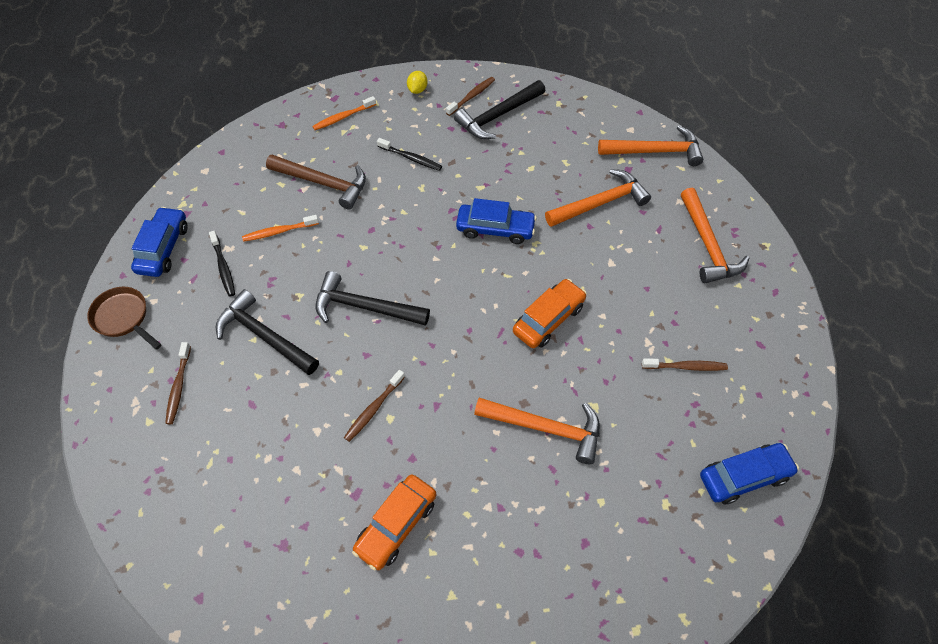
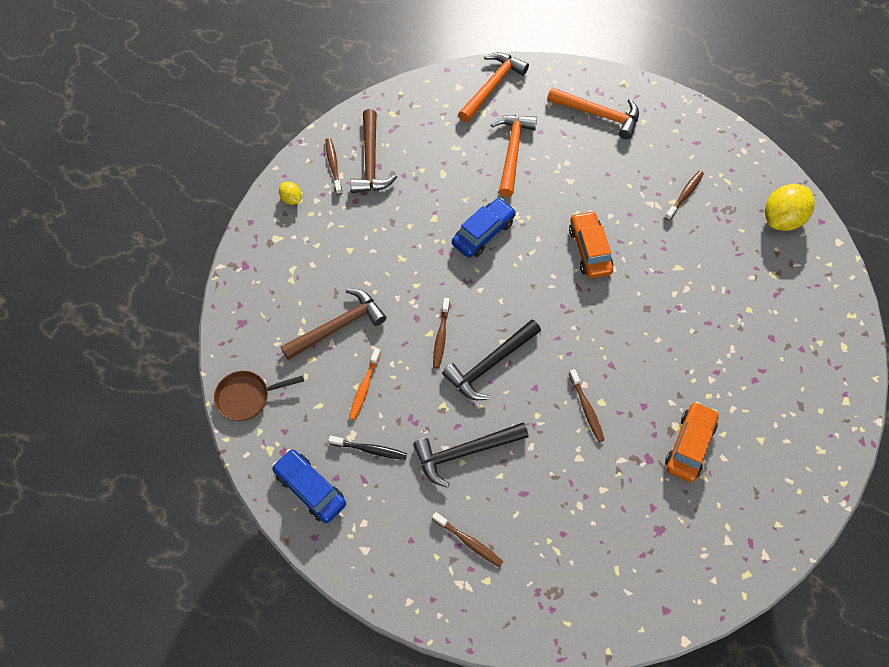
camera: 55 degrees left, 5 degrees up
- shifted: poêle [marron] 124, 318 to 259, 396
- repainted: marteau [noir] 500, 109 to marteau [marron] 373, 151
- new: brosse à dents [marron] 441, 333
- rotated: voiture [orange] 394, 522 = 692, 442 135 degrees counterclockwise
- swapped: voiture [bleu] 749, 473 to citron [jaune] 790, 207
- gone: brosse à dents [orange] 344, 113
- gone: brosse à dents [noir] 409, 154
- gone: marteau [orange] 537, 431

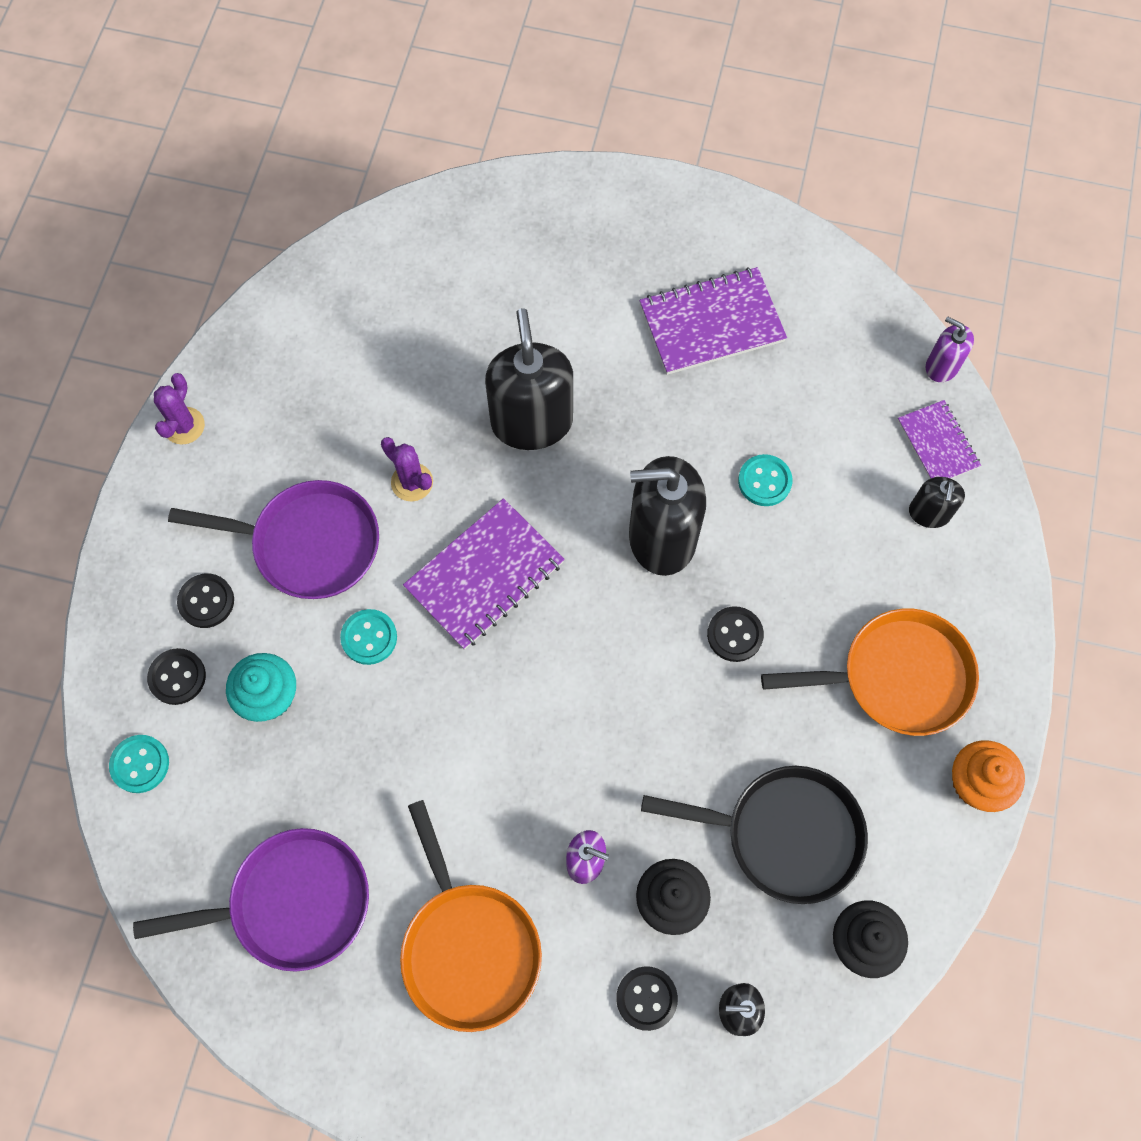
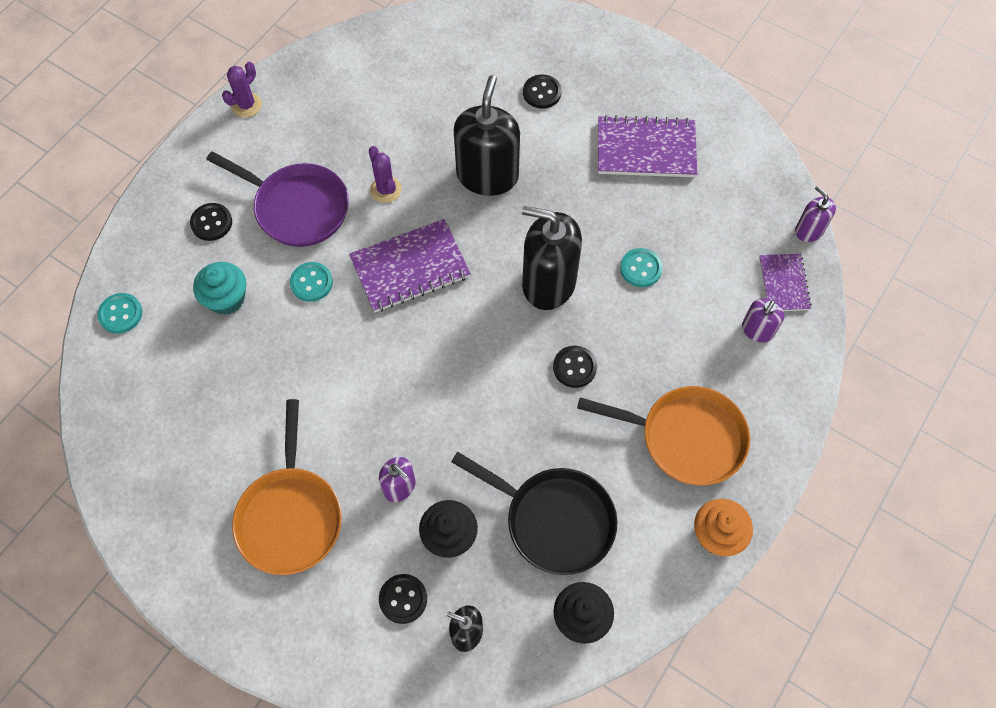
camera: 20 degrees right, 5 degrees down
- shifted: bouton [noir] 176, 676 to 542, 91
- repainted: distributeur de savon [noir] 937, 502 to distributeur de savon [violet] 763, 320
- gone: poêle [violet] 251, 900

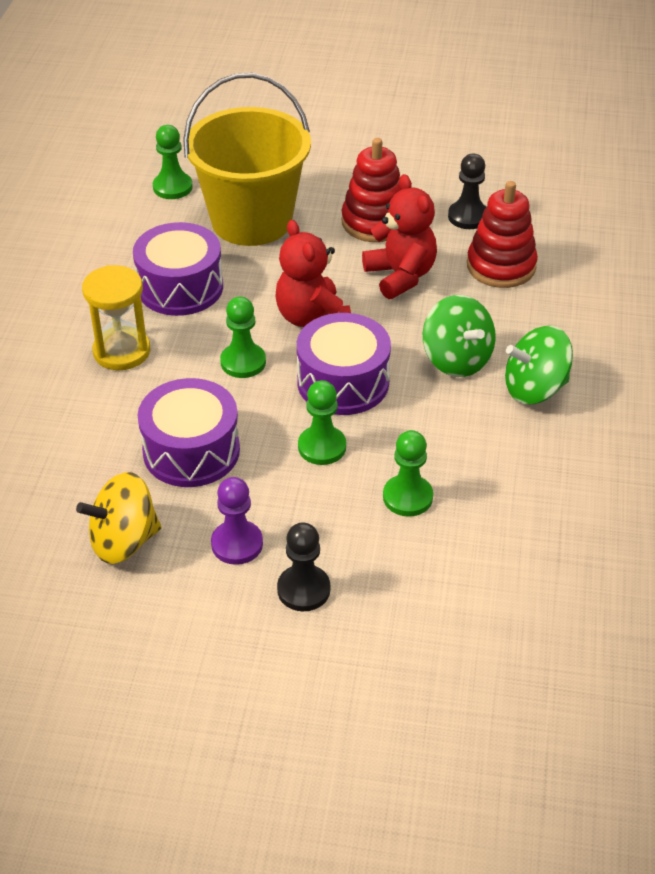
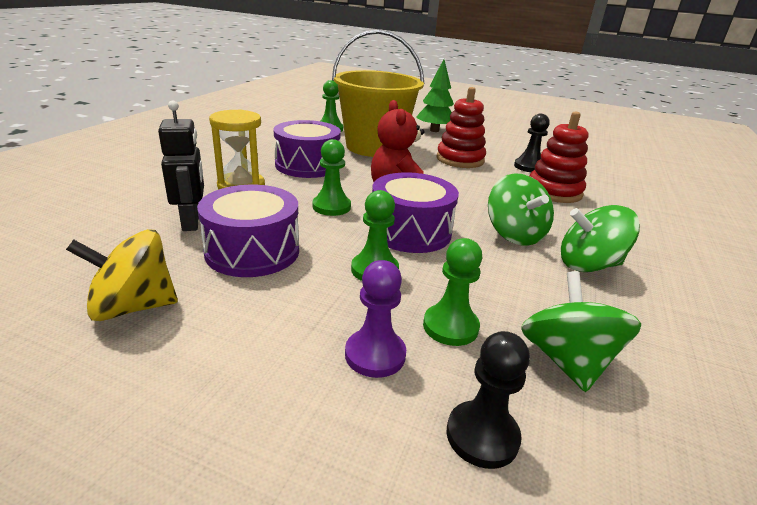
camera: 10 degrees right, 15 degrees down
- new: robot [noir] 181, 166
- shifted: pion [violet] 237, 521 to 375, 319
- new: arbre [vert] 435, 95
- shifted: pion [noir] 303, 566 to 488, 400
- new: toupie [vert] 581, 331
- gone: ours en peluche [rouge] 399, 236

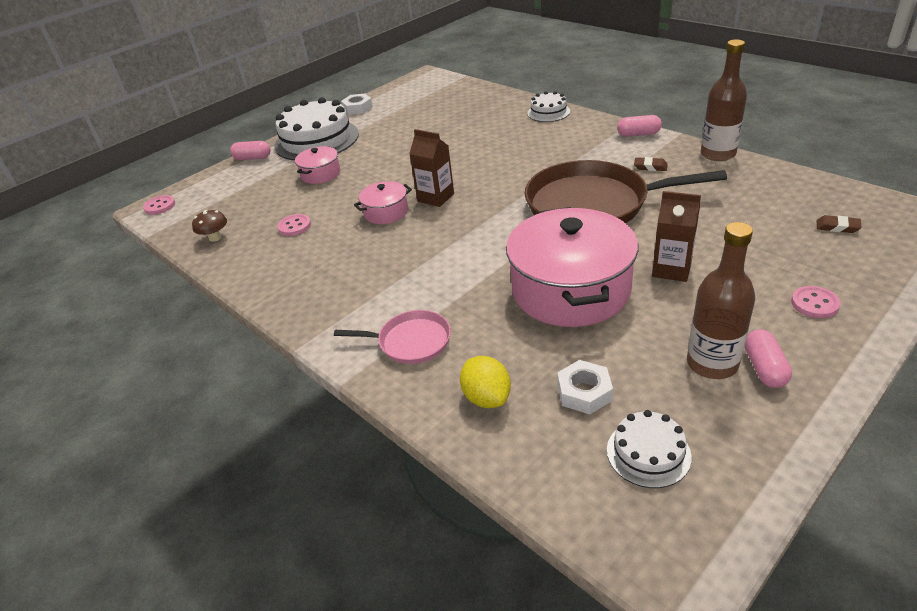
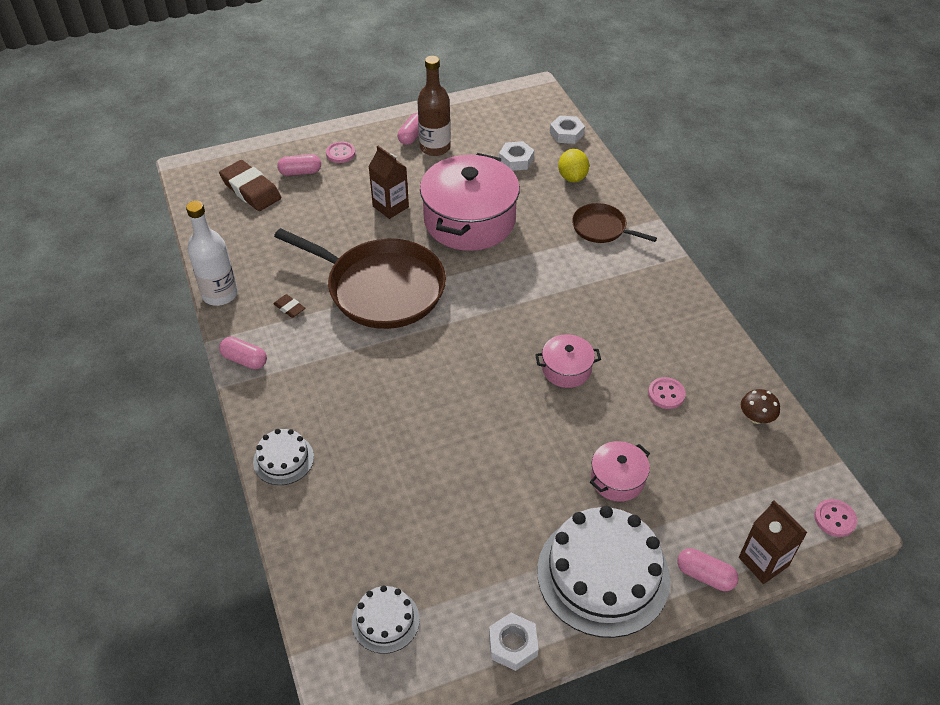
camera: 160 degrees left, 10 degrees up
- repainted: bouteille [marron] 724, 100 to bouteille [blanc] 212, 253
- scaled: gomme [marron] 839, 224 = 250, 185 x2.14
- new: gélule [rose] 299, 165
- shifted: gâteau [blanc] 649, 449 to 386, 619
- new: écrou [blanc] 567, 130
- repainted: poêle [rose] 392, 337 to poêle [marron] 614, 223
- shifted: brique de lait [marron] 431, 168 to 773, 542

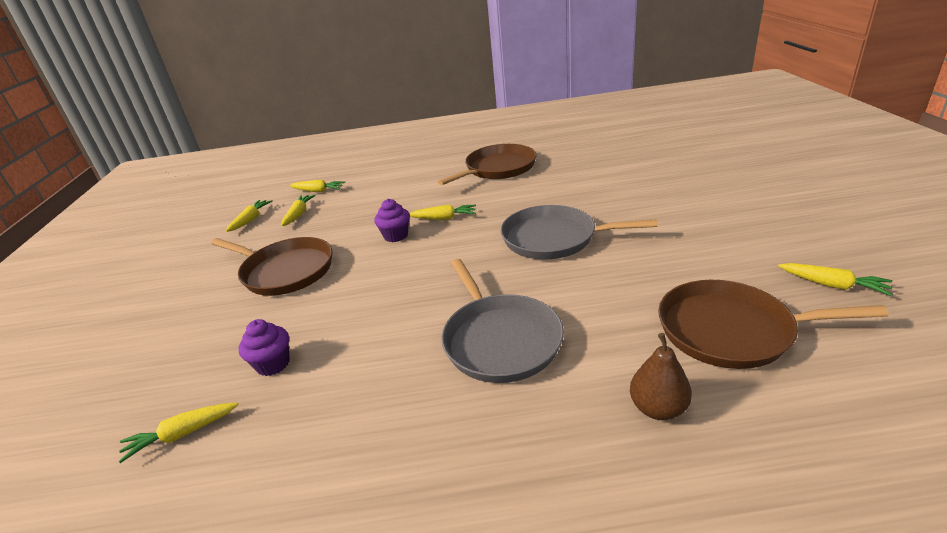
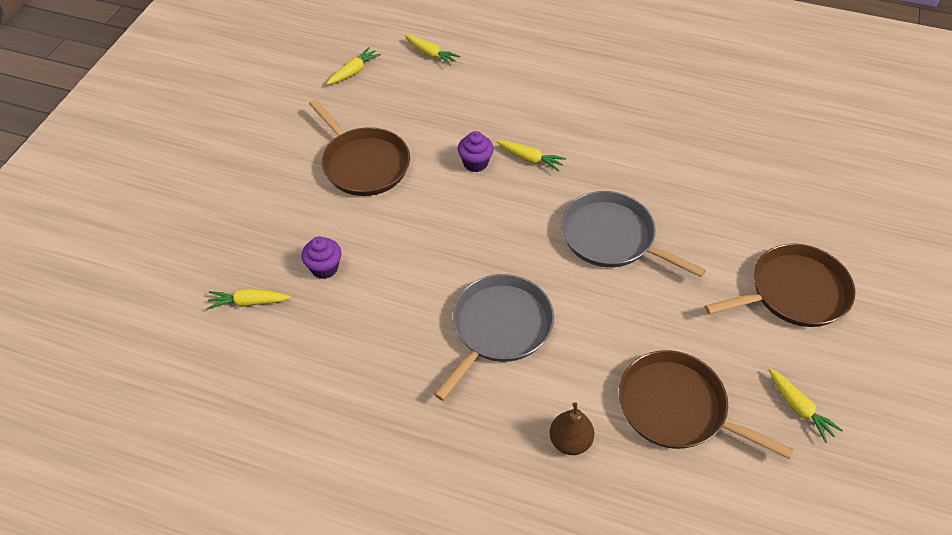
camera: 20 degrees right, 20 degrees up
- rotated: poêle [gris] 502, 321 = 494, 337 150 degrees counterclockwise
- shifted: poêle [marron] 487, 164 to 780, 285
- gone: carotte [jaune] 298, 210

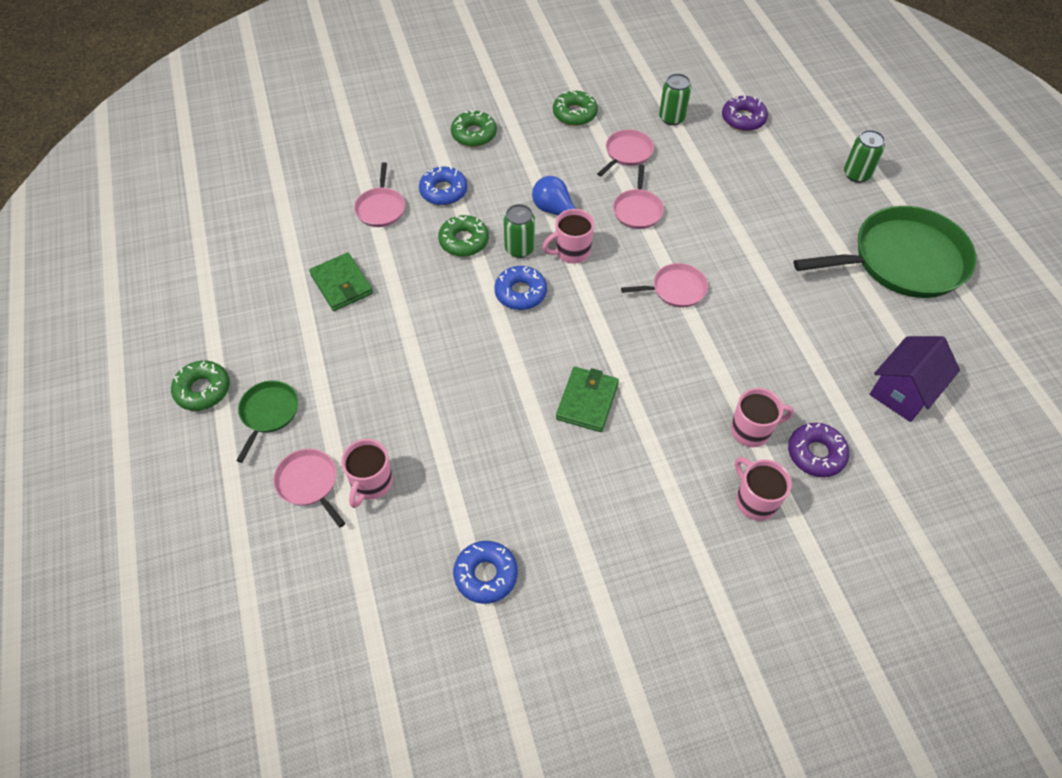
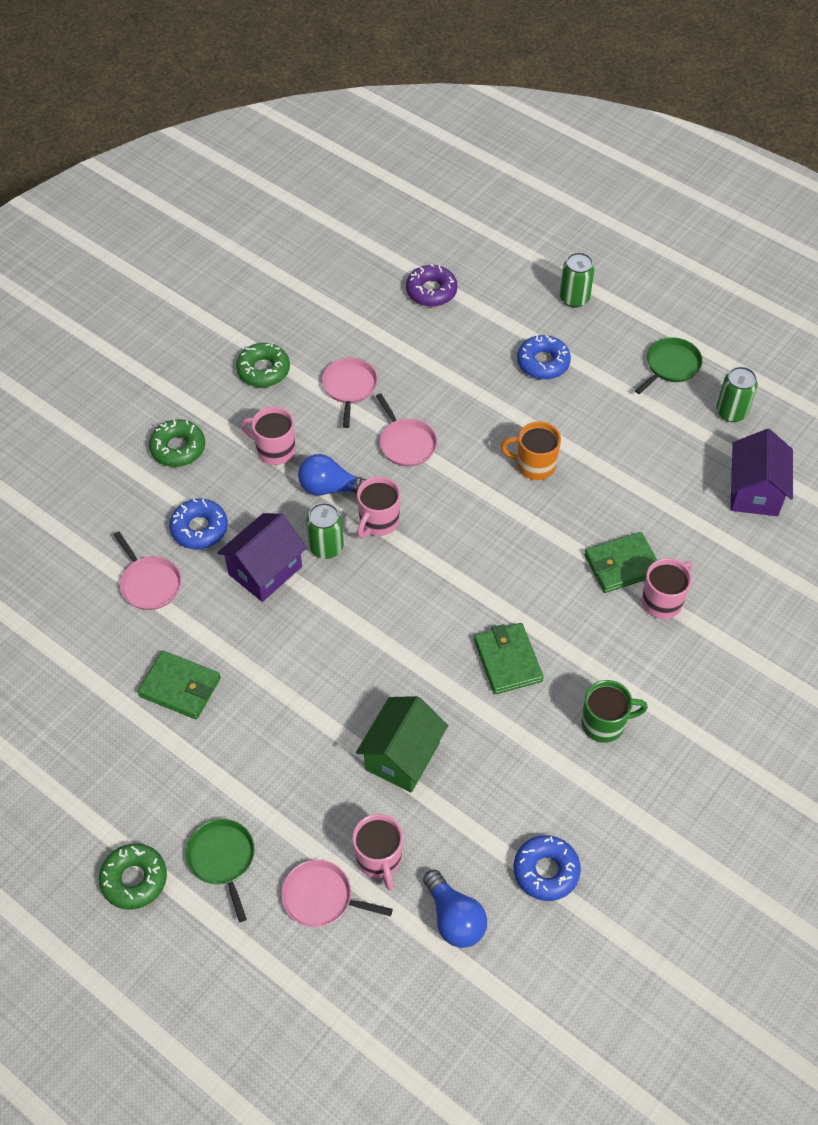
camera: 35 degrees left, 0 degrees up
- swapped: beignet [vert] 463, 236 to maison [violet] 262, 557
- shifted: tasse [rose] 763, 489 to 268, 436
- new: maison [vert] 402, 744
- new: ampoule [bleu] 455, 909
- new: tasse [orange] 531, 450
- shifted: beignet [bleu] 521, 288 to 544, 357
- new: tasse [vert] 614, 711
- new: portefeuille [vert] 620, 562
- scaled: poêle [vert] 885, 252 = 669, 365 x0.46
- shifted: canette [vert] 675, 99 to 737, 394
- gone: poêle [rose] 664, 285
- gone: beignet [violet] 818, 450

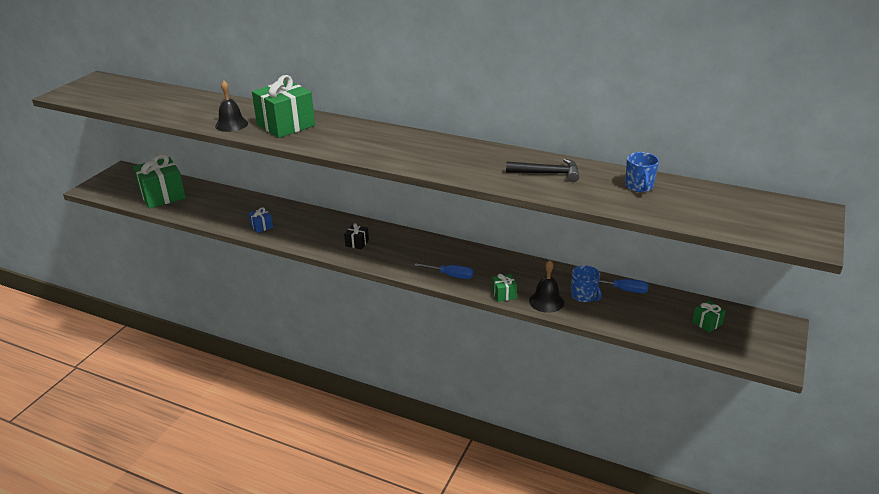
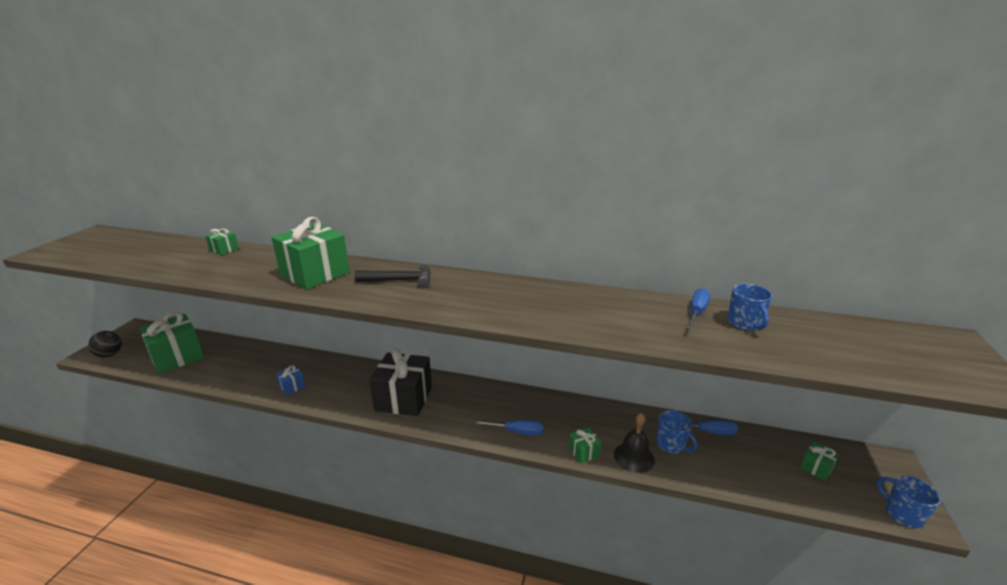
camera: 10 degrees left, 5 degrees down
- new: balle [noir] 105, 344
- new: cadeau [vert] 222, 242
- shifted: marteau [noir] 542, 170 to 393, 276
- scaled: cadeau [noir] 356, 236 = 400, 382 x2.27
- new: tournevis [bleu] 698, 308
- new: tasse [bleu] 909, 502
- gone: cloche [noir] 231, 106

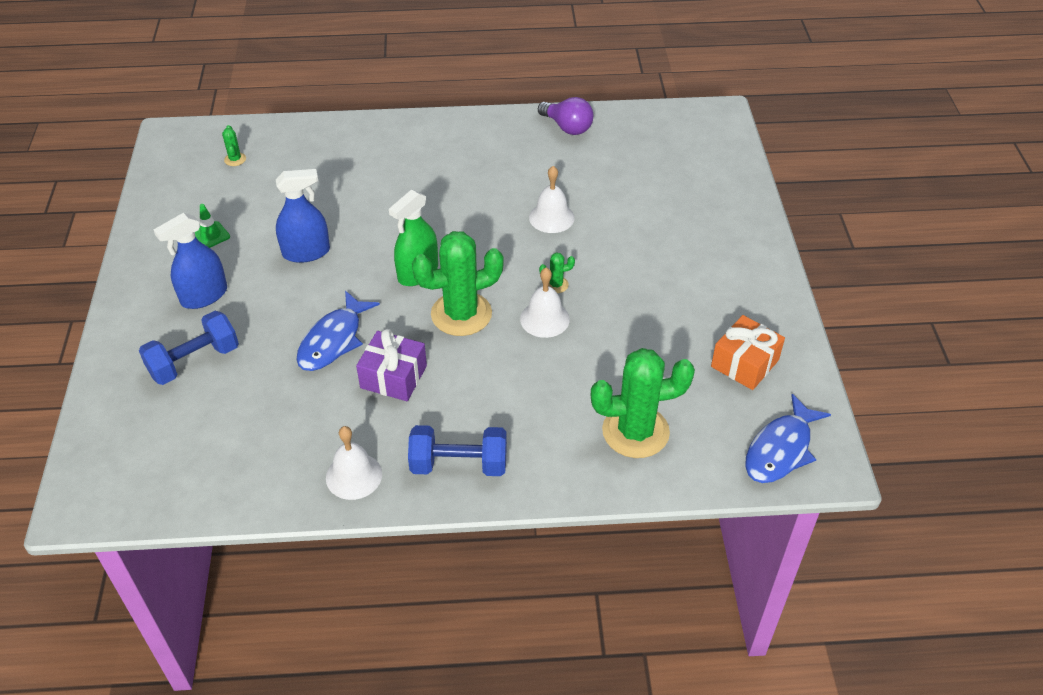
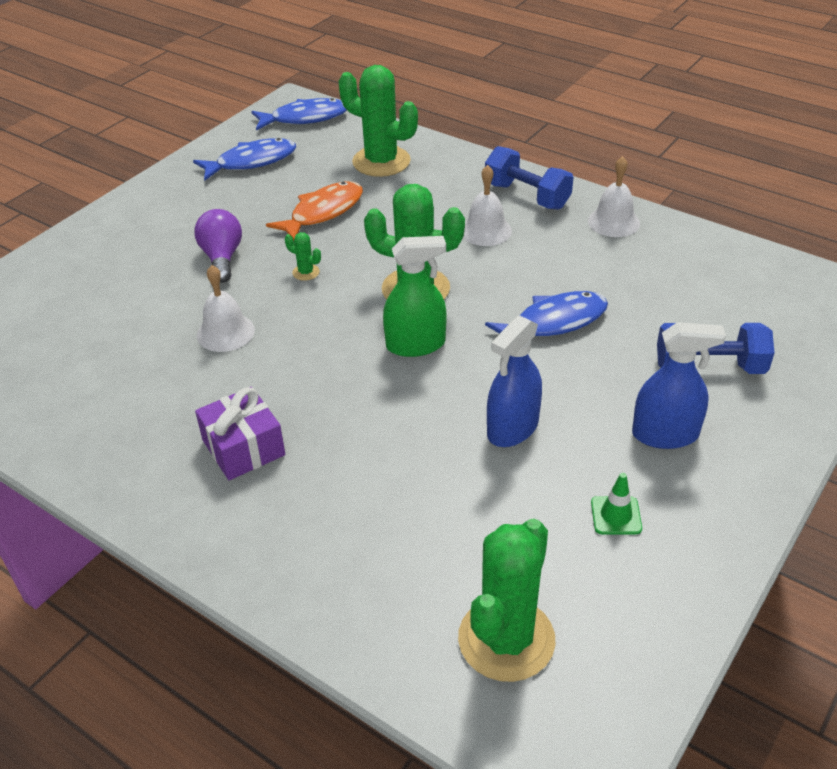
camera: 140 degrees left, 5 degrees down
- swapped: cadeau [orange] 748, 352 to poisson [bleu] 244, 159
- shifted: ampoule [violet] 565, 116 to 218, 246
- shifted: cadeau [violet] 391, 365 to 240, 433
- new: poisson [orange] 314, 211
- scaled: cactus [vert] 234, 145 = 506, 600 x2.46
- shifted: cloche [blanc] 545, 303 to 487, 205
- rotated: vaporisateur [bleu] 303, 216 = 514, 381 75 degrees counterclockwise

